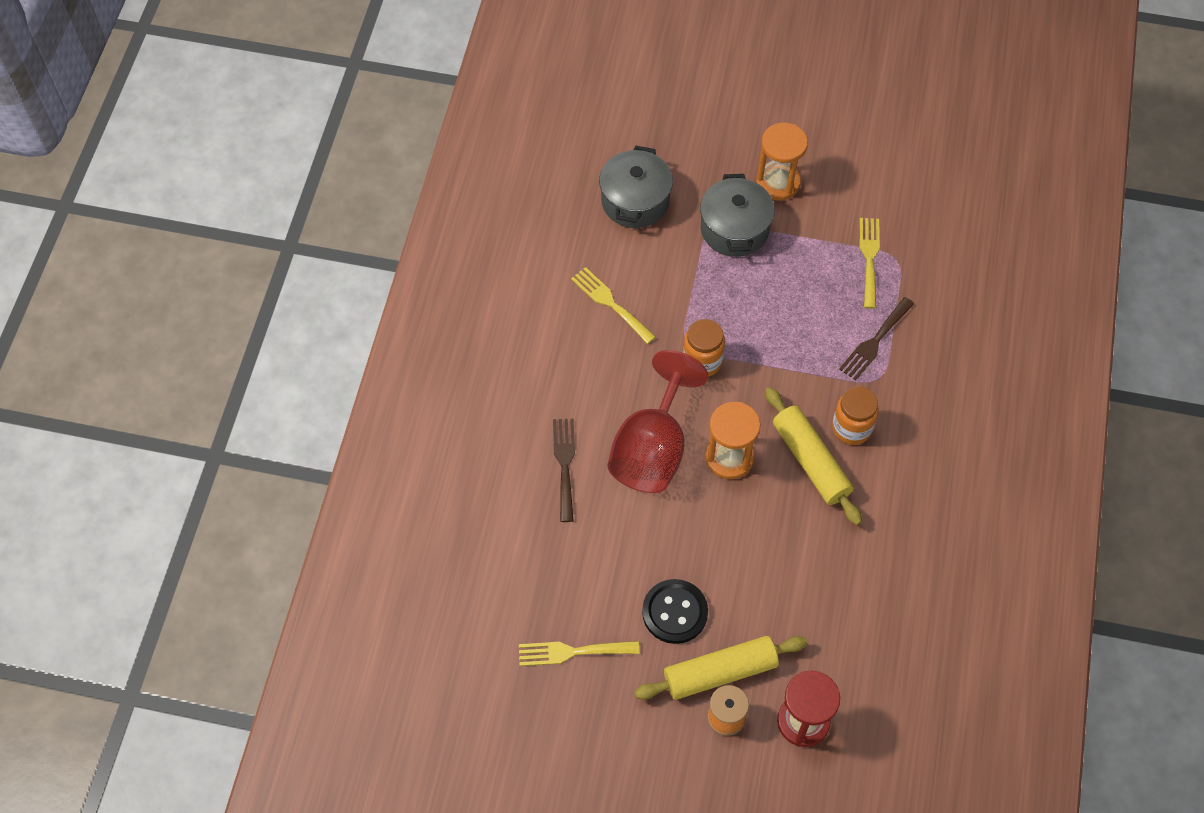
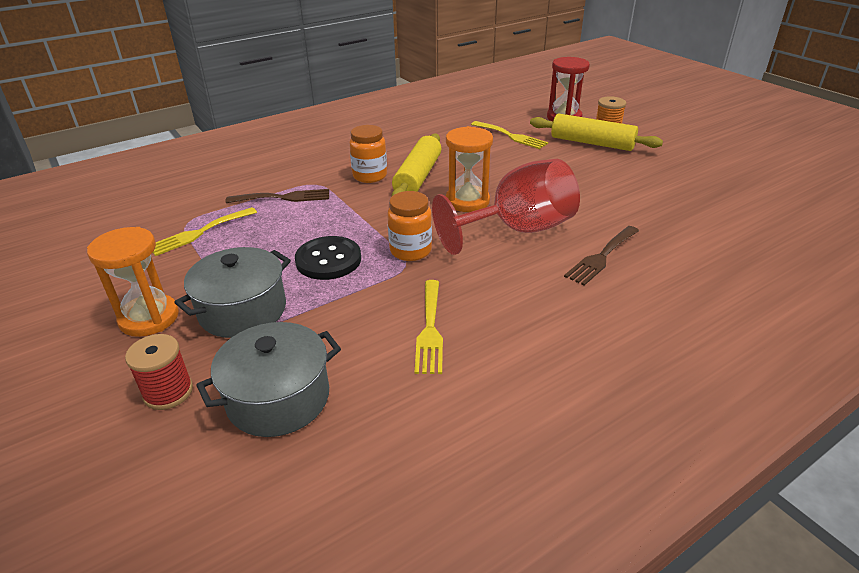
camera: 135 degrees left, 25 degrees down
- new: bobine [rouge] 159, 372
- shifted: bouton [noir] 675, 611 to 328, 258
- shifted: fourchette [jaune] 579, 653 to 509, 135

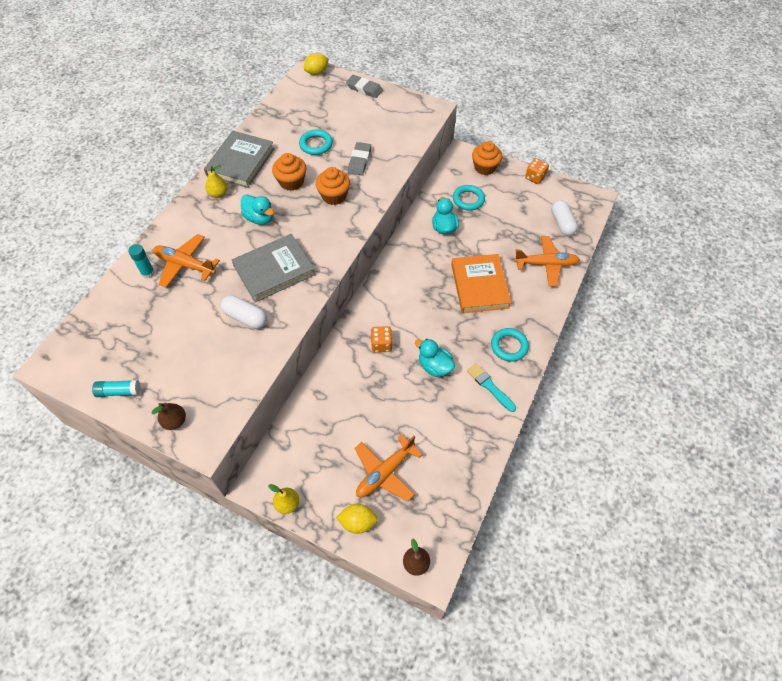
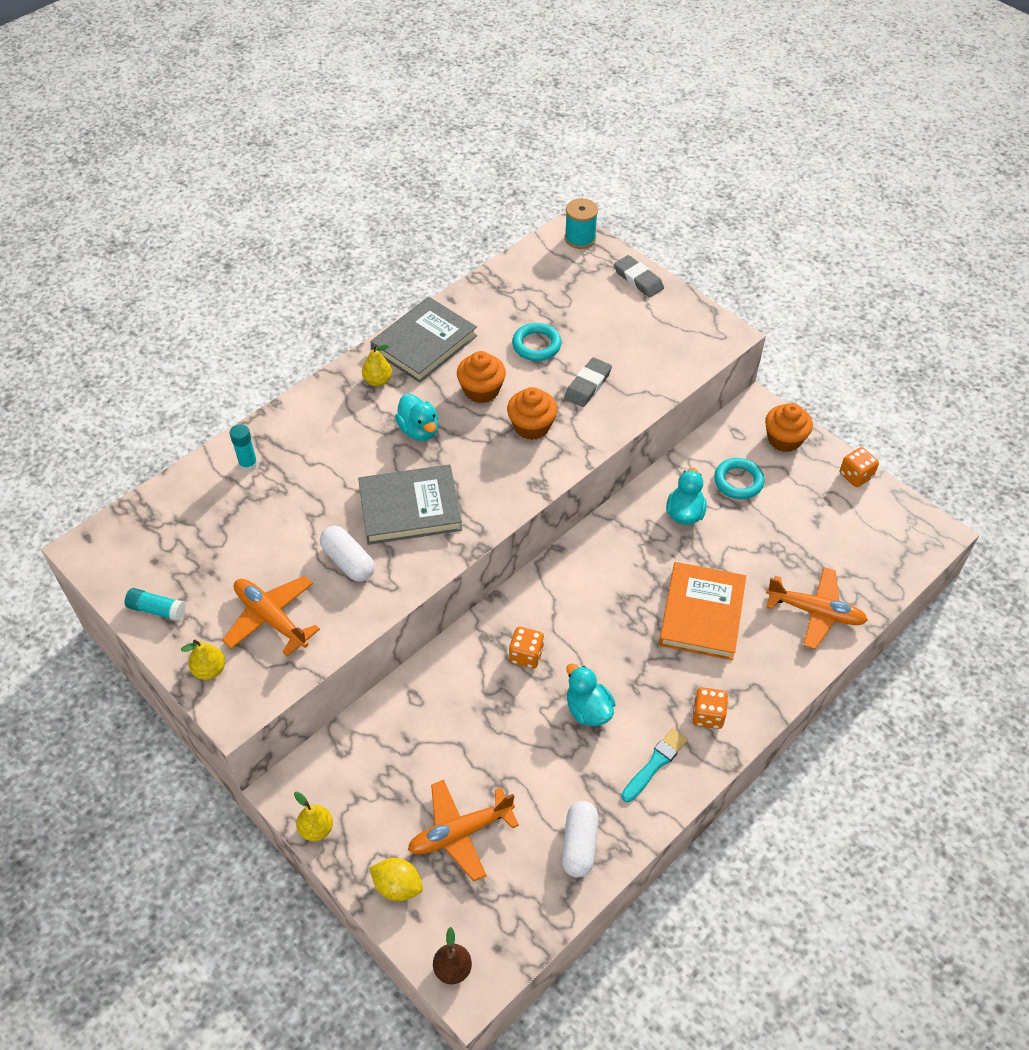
camera: 20 degrees right, 5 degrees down
- repainted: poire [marron] 169, 416 to poire [jaune] 203, 660
- shifted: avion [orange] 186, 261 to 271, 616
- shifted: gélule [blanc] 564, 218 to 580, 839
- swapped: citron [jaune] 316, 64 to bobine [turquoise] 581, 223
- rotated: pinceau [turquoise] 491, 387 = 654, 765 60 degrees clockwise
- swapped: anneau [turquoise] 510, 345 to dé [orange] 710, 708

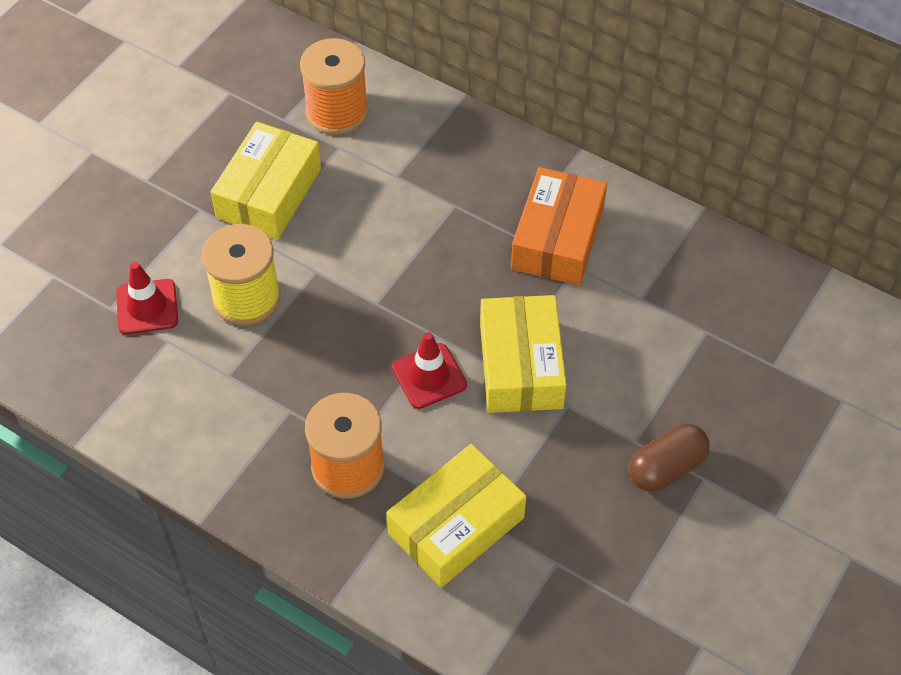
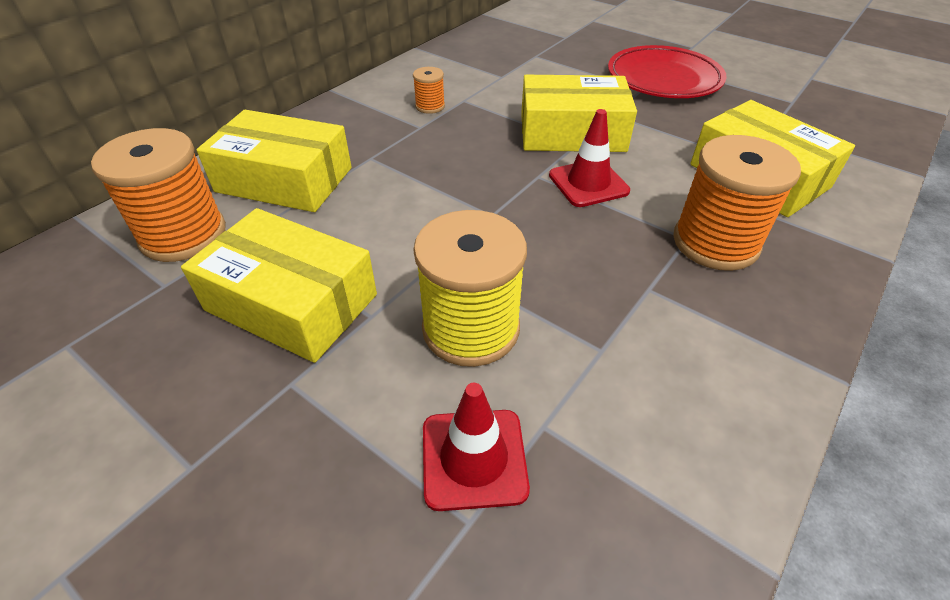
camera: 85 degrees left, 10 degrees down
- new: boîte [jaune] 274, 161
- swapped: boîte [orange] 559, 226 to bobine [orange] 429, 90
- swapped: gélule [marron] 669, 457 to assiette [rouge] 667, 71

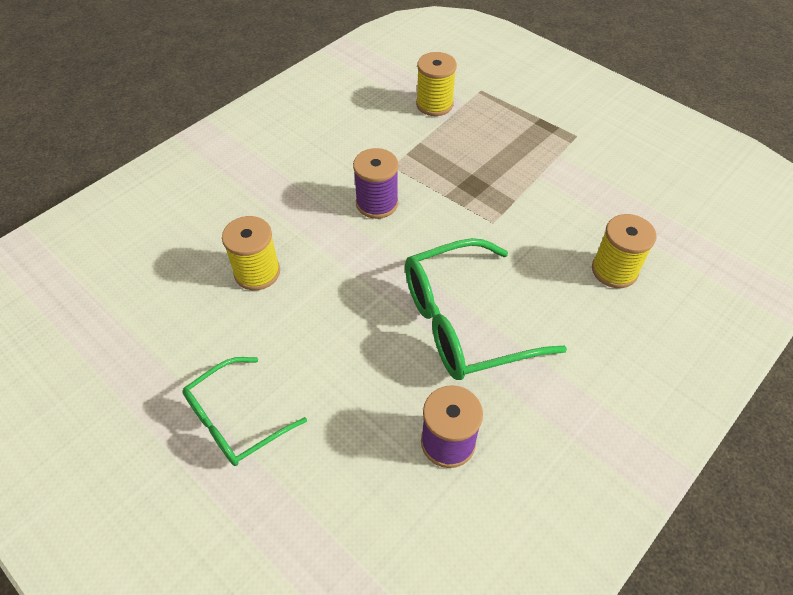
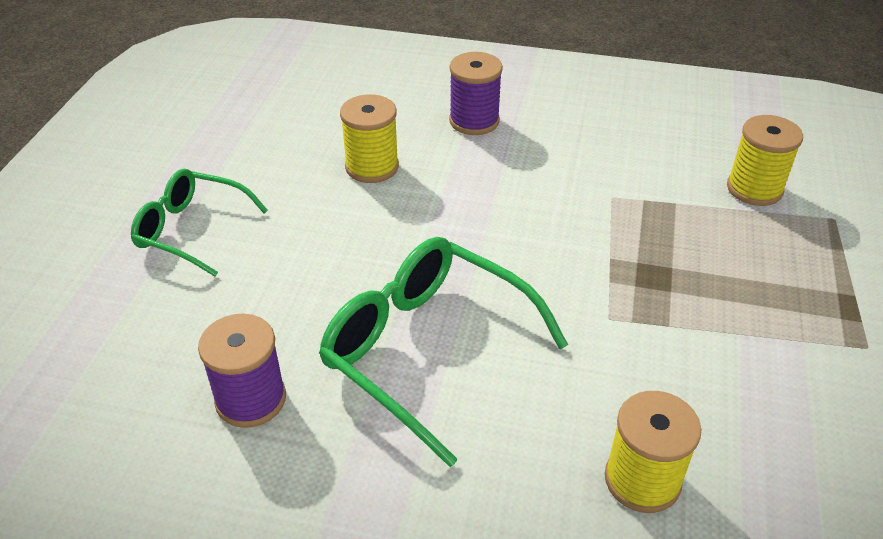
camera: 60 degrees right, 10 degrees down
- shifted: bobine [violet] 375, 183 to 476, 93

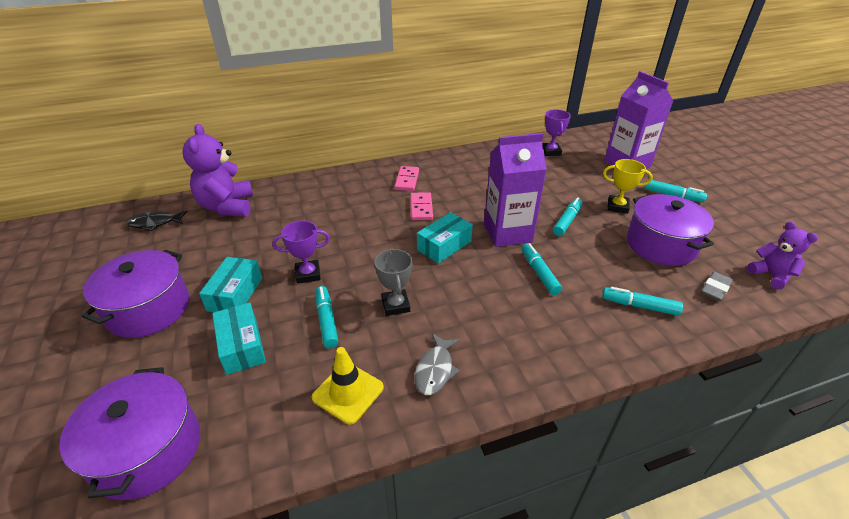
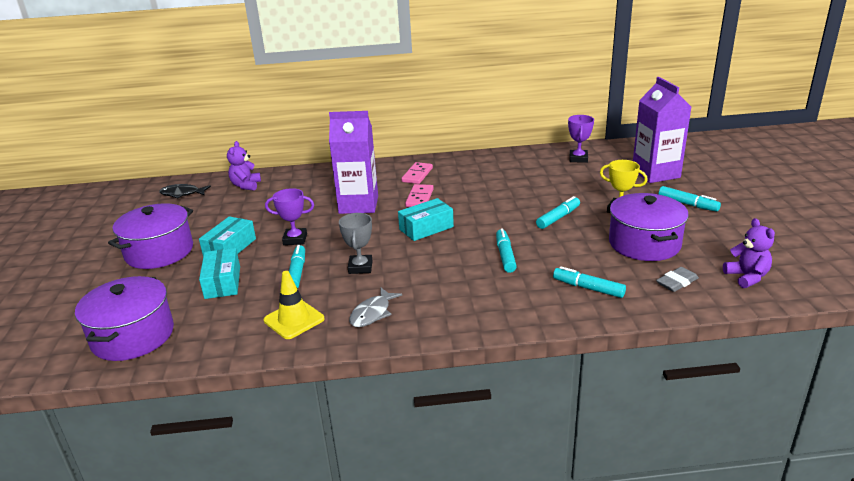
camera: 15 degrees right, 10 degrees down
- scaled: ours en peluche [violet] 217, 170 = 244, 166 x0.59
- shifted: brique de lait [violet] 515, 190 to 353, 162

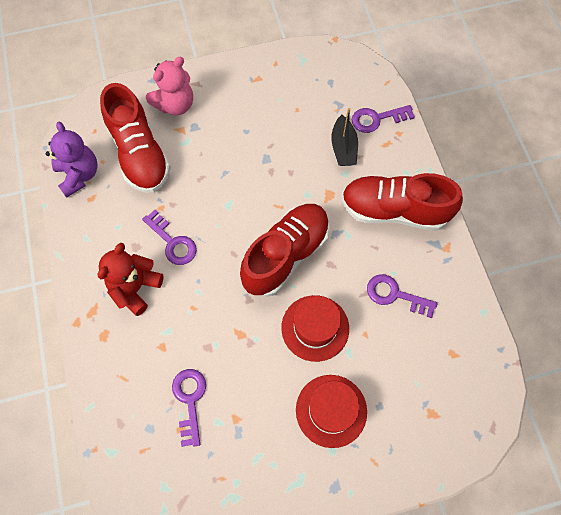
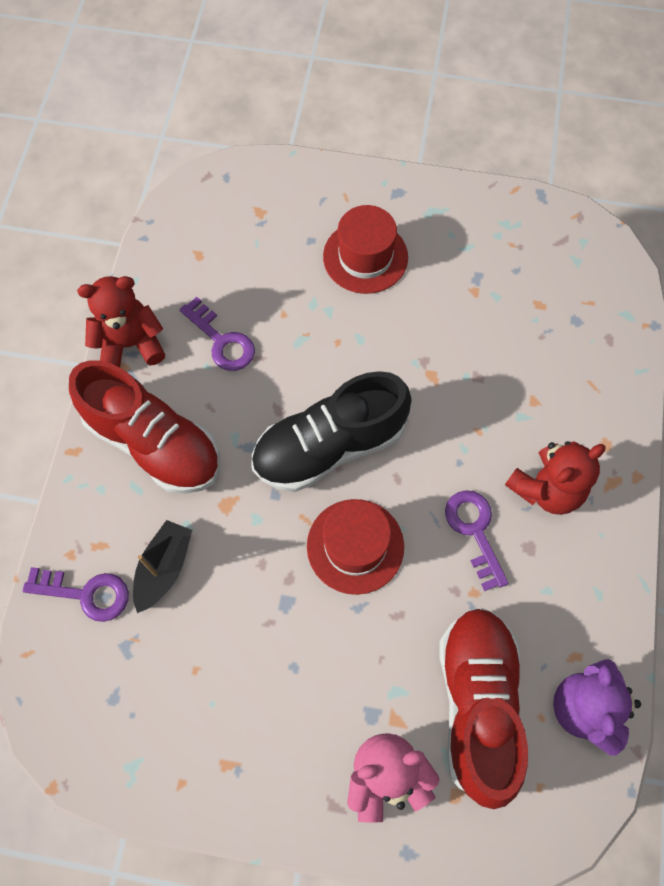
camera: 155 degrees left, 0 degrees up
- new: ours en peluche [rouge] 121, 321
- repainted: chaussure [rouge] 285, 250 to chaussure [noir] 332, 431
- shifted: chapeau [rouge] 315, 328 to 355, 547
- gone: clé [violet] 189, 408

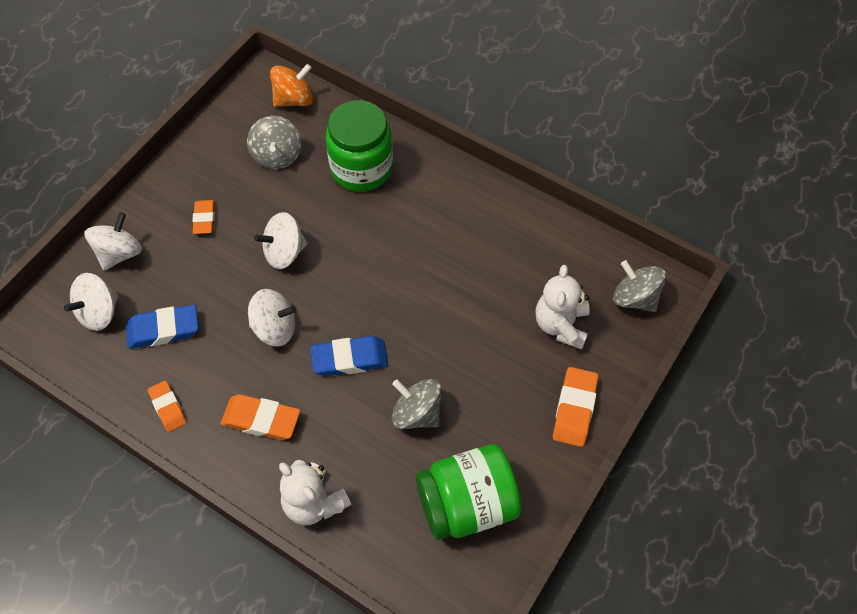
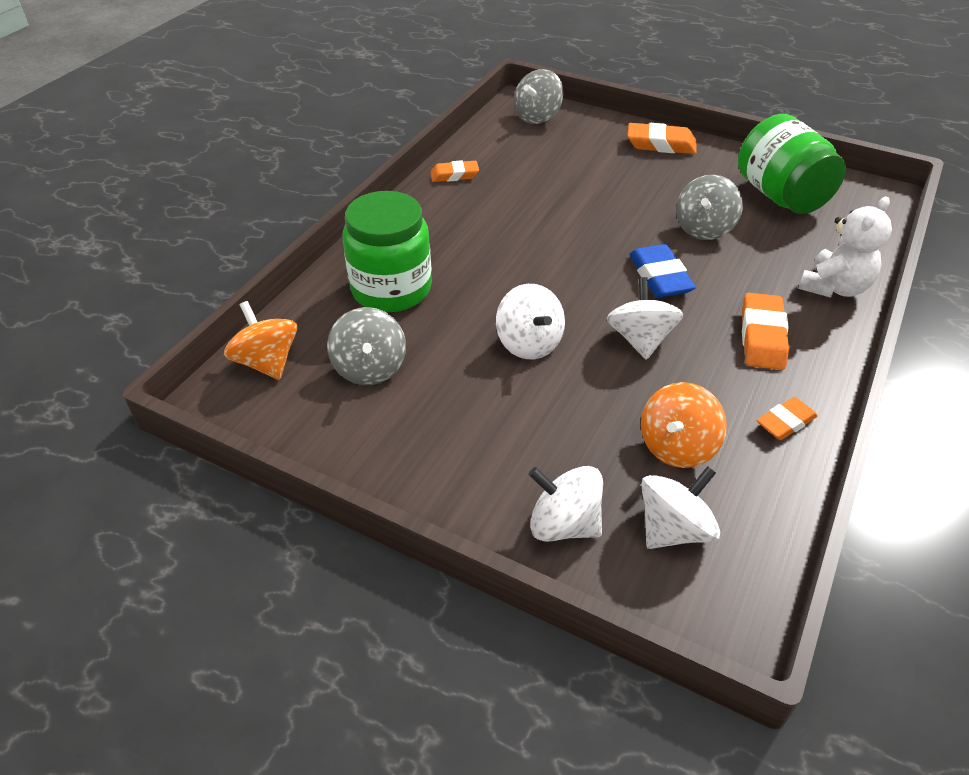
camera: 95 degrees left, 15 degrees down
- rotated: toupie [gris] 274, 142 = 366, 346 90 degrees clockwise
- shifted: gomme [orange] 203, 217 to 454, 171
- swapped: gomme [bleu] 162, 327 to toupie [orange] 684, 425
- rotated: toupie [blanc] 91, 302 = 680, 507 75 degrees counterclockwise
- gone: ours en peluche [blanc] 562, 307

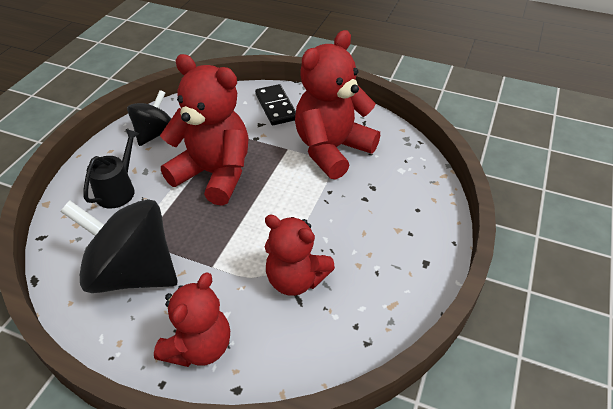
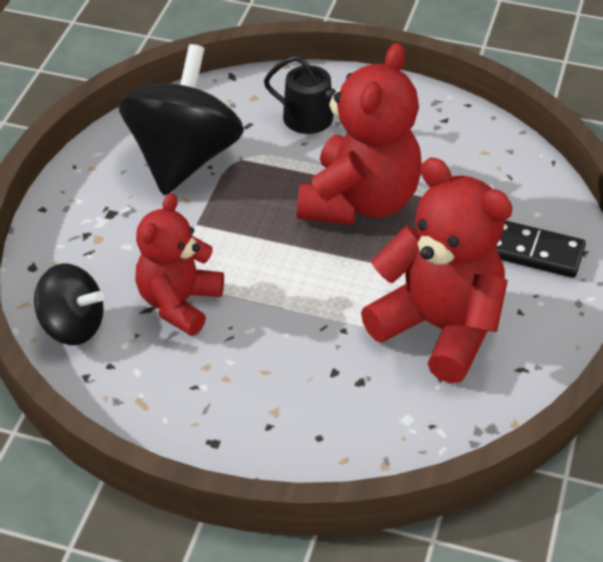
camera: 85 degrees right, 0 degrees up
- shifted: toupie [noir] 149, 118 to 69, 304
- rotated: domino [noir] 275, 104 = 541, 249 45 degrees clockwise
- gone: ours en peluche [rouge] 192, 320

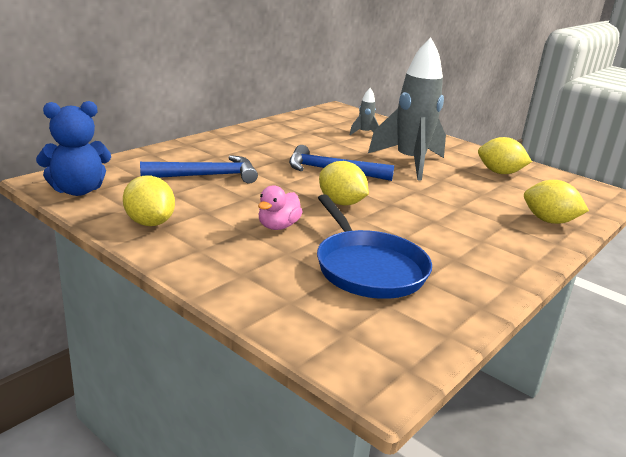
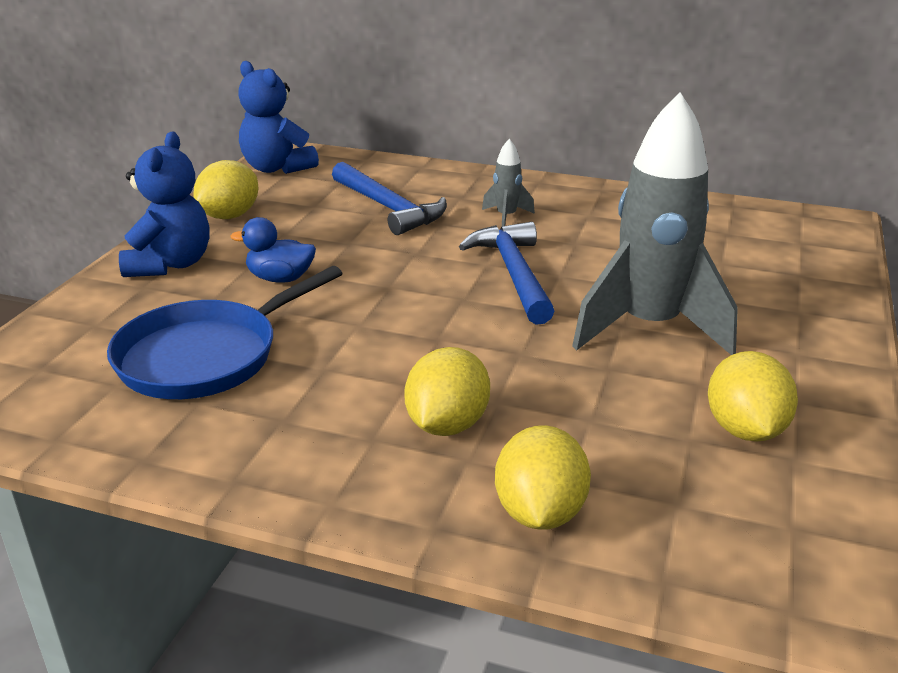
camera: 70 degrees right, 5 degrees up
- new: ours en peluche [bleu] 164, 204
- repainted: canard [rose] 280, 207 to canard [bleu] 273, 250
- shifted: citron [jaune] 344, 183 to 447, 391
- shifted: fusée [gris] 364, 111 to 508, 182

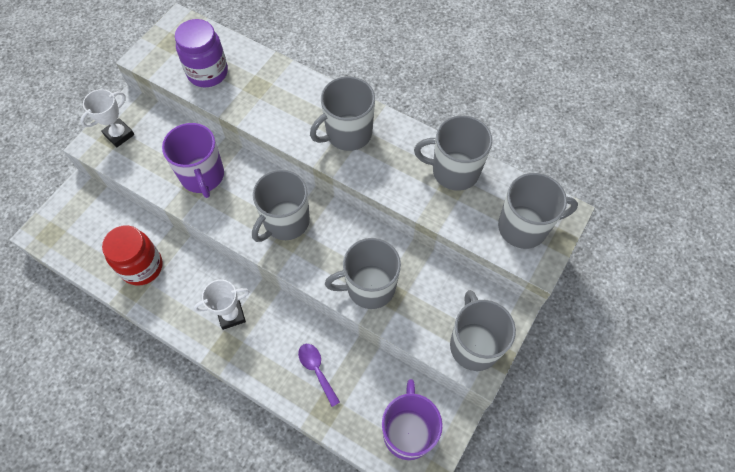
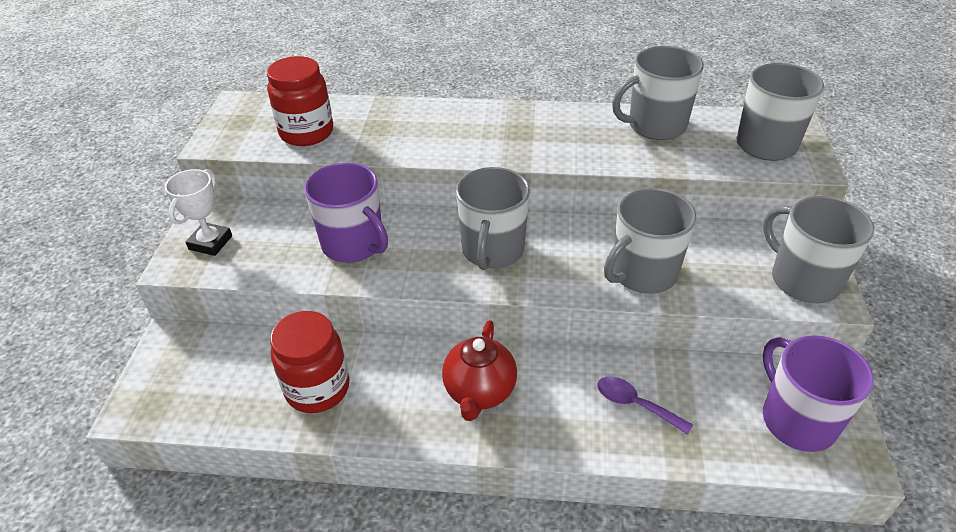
camera: 25 degrees left, 20 degrees down
- repainted: bocal [violet] 201, 53 to bocal [rouge] 300, 101
- swapped: trophée [blanc] 222, 304 to théière [rouge] 479, 370
- gone: tasse [gris] 342, 113

